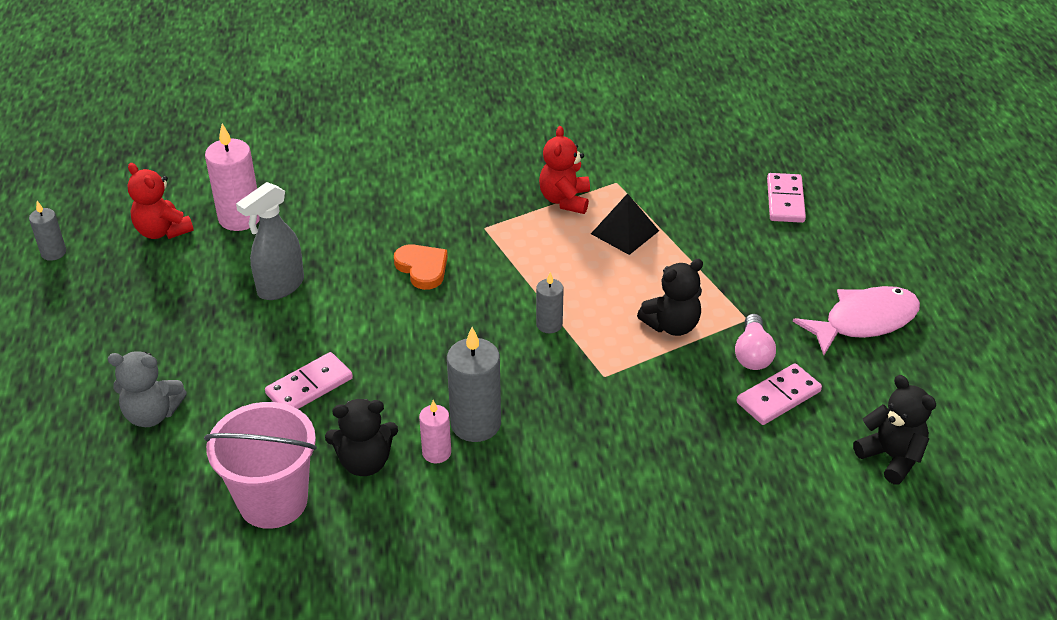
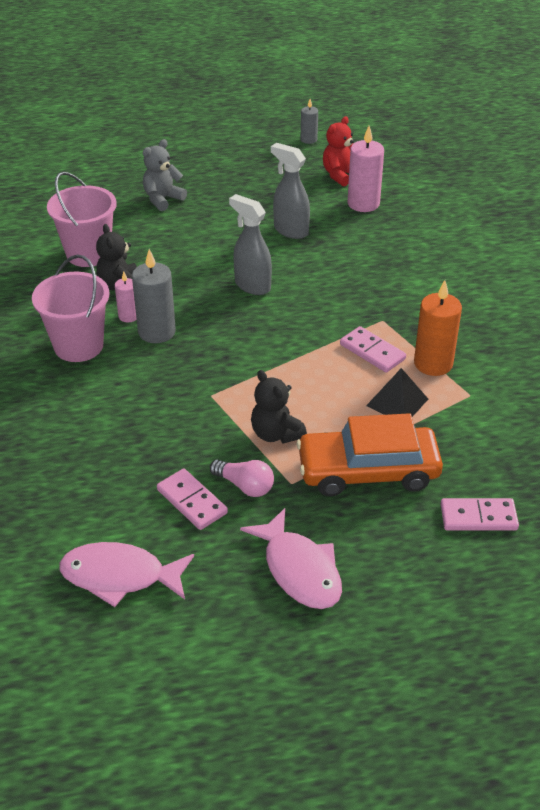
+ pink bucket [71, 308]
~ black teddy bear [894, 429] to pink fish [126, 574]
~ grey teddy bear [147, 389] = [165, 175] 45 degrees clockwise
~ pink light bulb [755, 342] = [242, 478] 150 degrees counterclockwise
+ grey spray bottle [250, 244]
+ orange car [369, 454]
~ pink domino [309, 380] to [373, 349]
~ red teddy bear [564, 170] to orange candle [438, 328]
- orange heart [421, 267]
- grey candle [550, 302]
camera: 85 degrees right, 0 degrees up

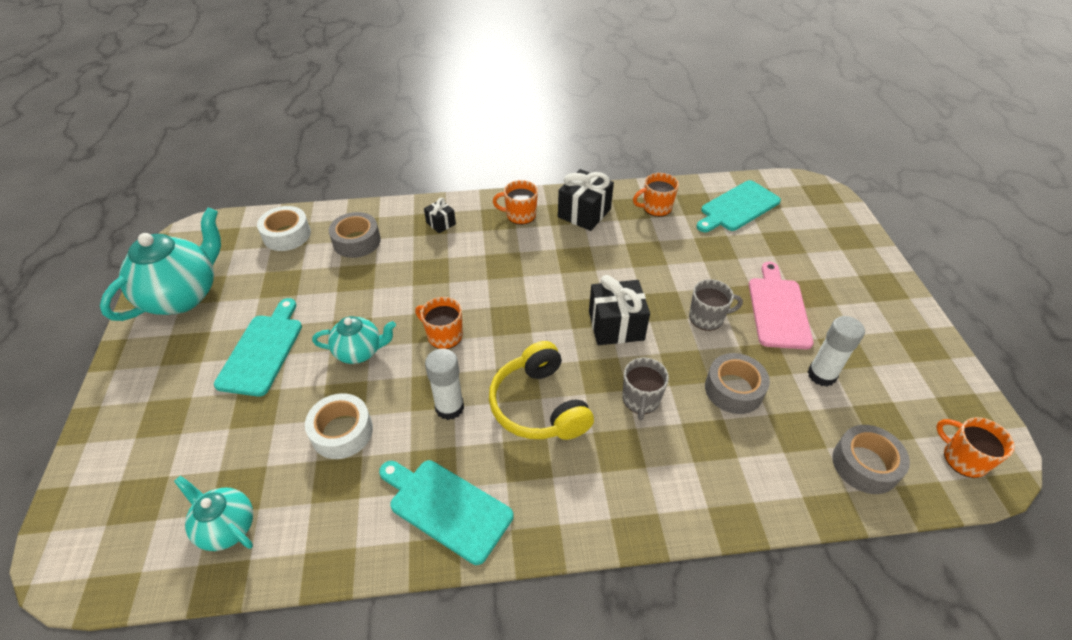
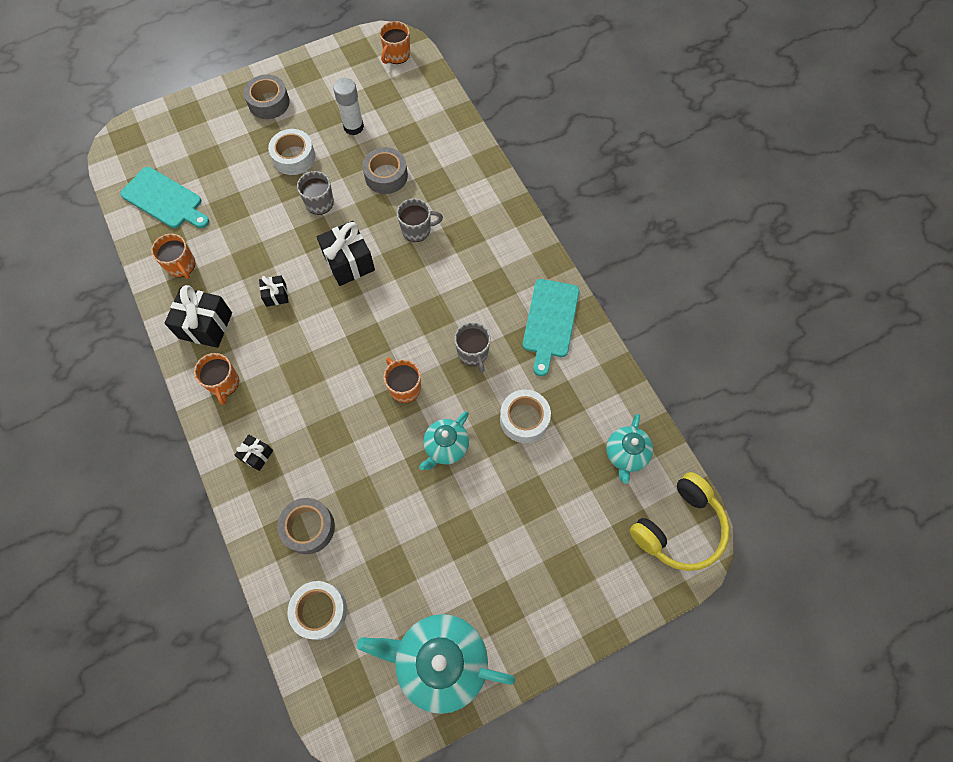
~ grey tape [871, 459] to [267, 96]
+ black gift [273, 291]
~ pink cutting board [781, 305] to white tape [291, 152]
~ orange mug [439, 323] = [402, 380] 135 degrees clockwise
~ turquoise teapot [354, 340] = [444, 440] 120 degrees counterclockwise
~ white glue stick [444, 384] to grey mug [473, 347]
~ yellow headphones [541, 390] to [680, 521]
- turquoise cutting board [258, 347]
camera: 110 degrees left, 20 degrees up

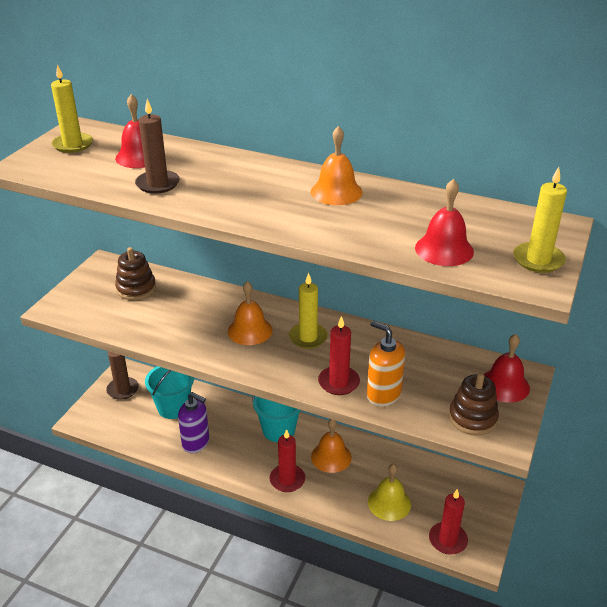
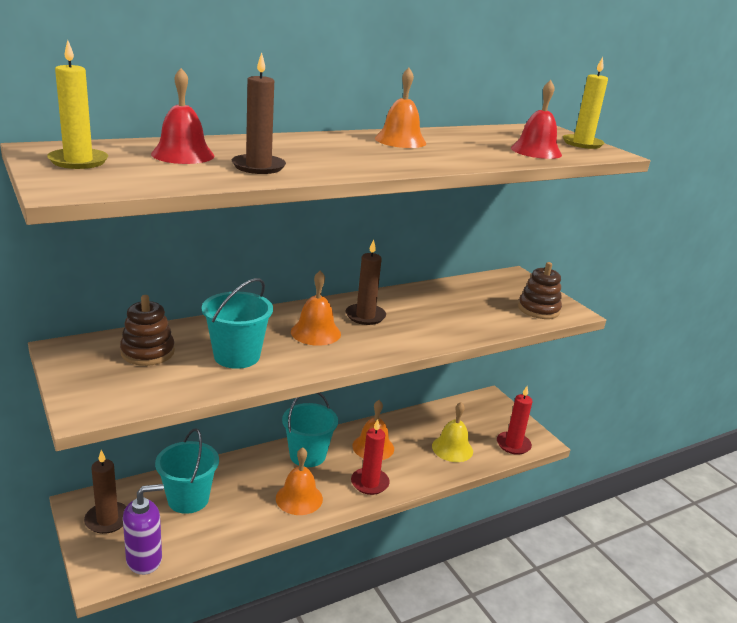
~ purple soap dispenser [193, 422] to [143, 529]
+ turquoise bucket [237, 323]
+ orange bell [299, 481]
~ yellow candle [308, 311] to brown candle [366, 282]
- red candle [339, 355]
- orange soap dispenser [386, 364]
- red bell [507, 368]
camera: 55 degrees left, 10 degrees down

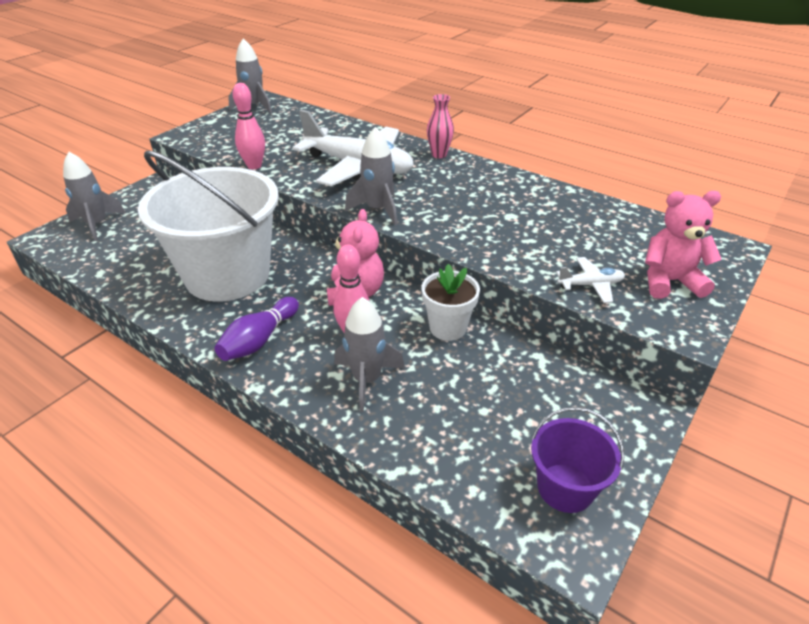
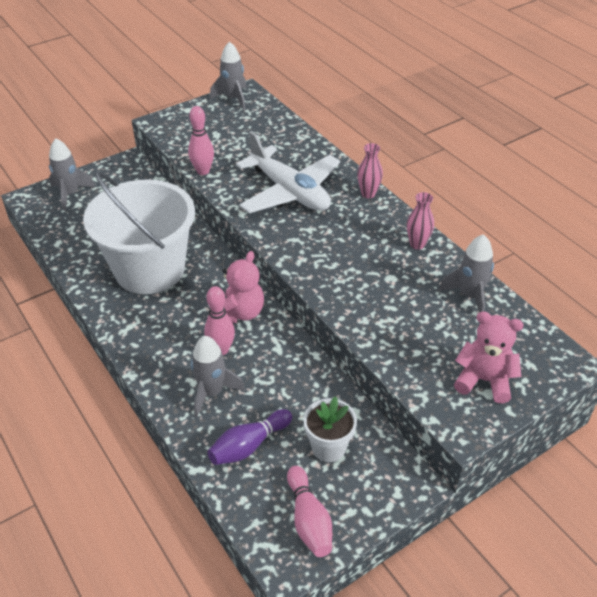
~ purple bowling pin [257, 329] to [250, 437]
~ purple bucket [577, 460] to pink bowling pin [309, 511]
~ white flower pot [450, 302] to [330, 429]
+ pink vase [420, 221]
~ grey rocket [371, 176] to [466, 273]
- white plane [590, 280]
camera: 20 degrees right, 5 degrees up

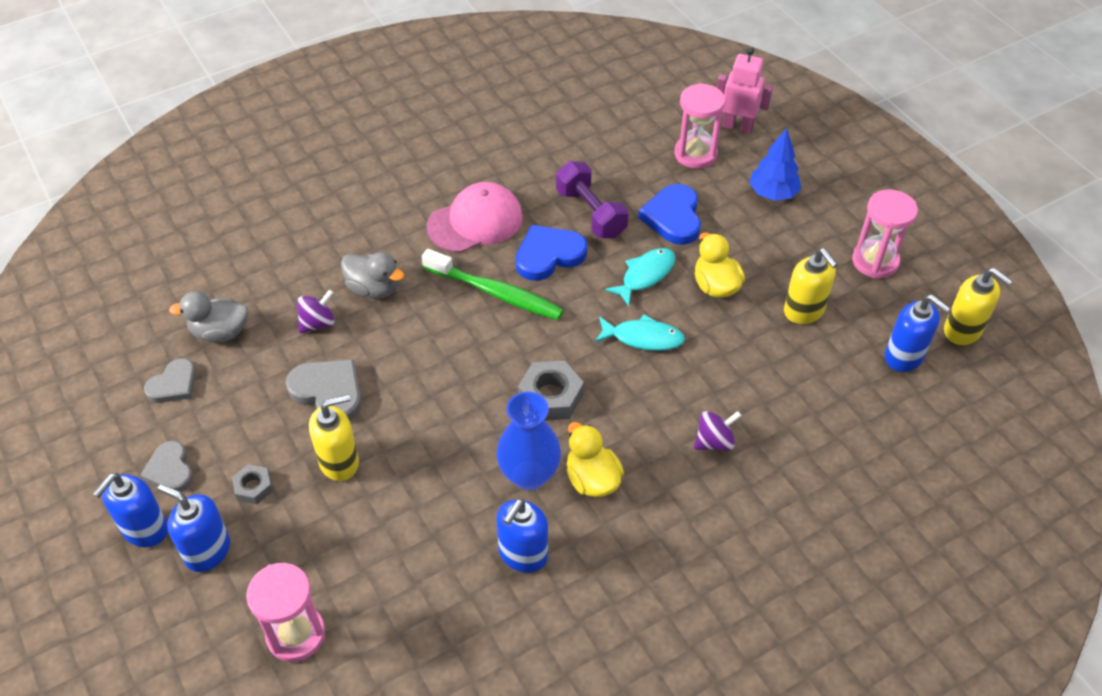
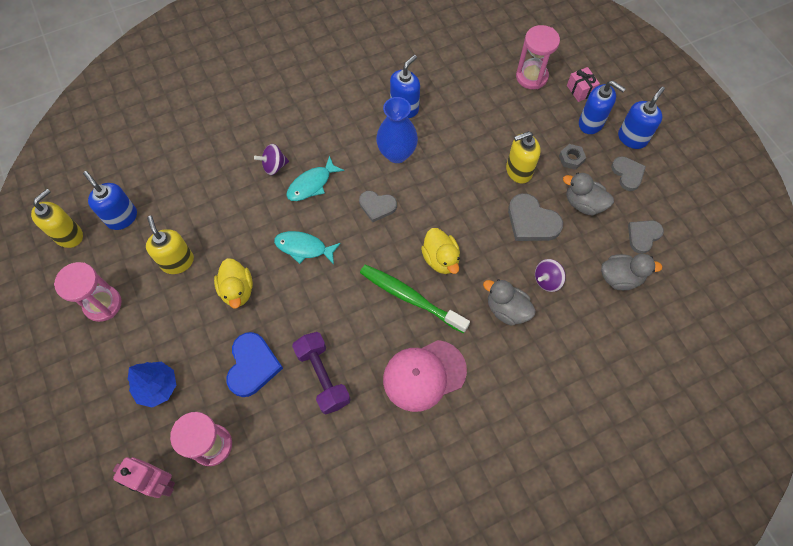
~ yellow soap dispenser [978, 306] = [57, 218] 75 degrees clockwise
~ turquoise fish [640, 277] to [315, 178]
~ grey nut [551, 391] to grey heart [378, 206]
~ yellow duck [595, 459] to [440, 251]
+ grey duck [588, 194]
+ pink gift [583, 84]
- blue heart [551, 253]
camera: 175 degrees left, 15 degrees up

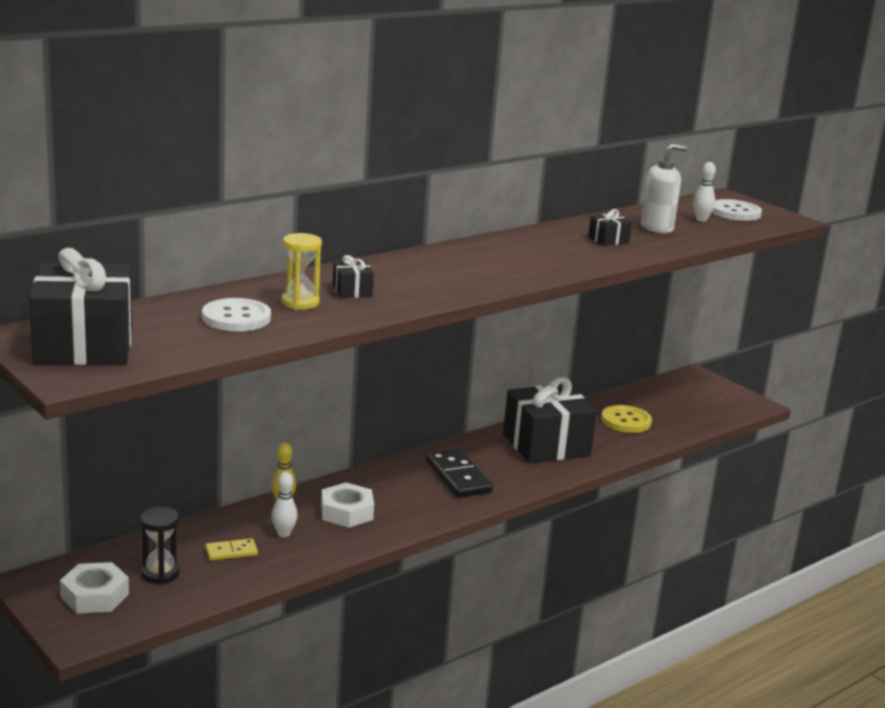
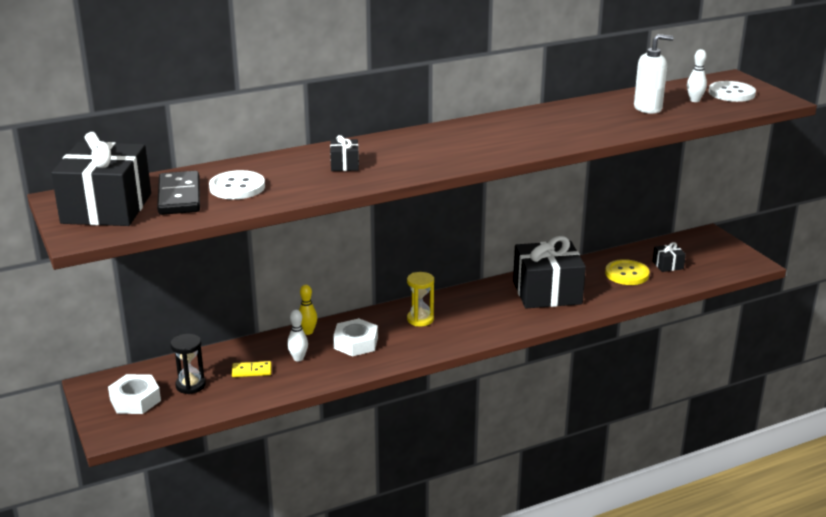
~ black domino [459, 473] to [178, 193]
~ yellow hourglass [301, 271] to [420, 299]
~ black gift [610, 227] to [669, 257]
camera: 15 degrees right, 5 degrees up

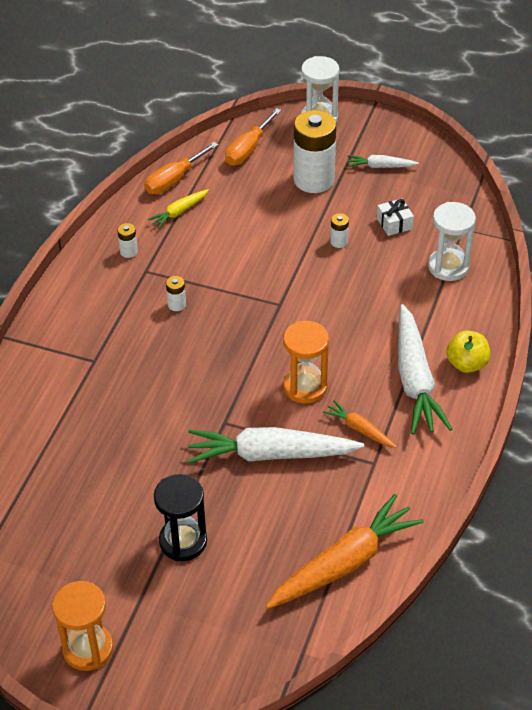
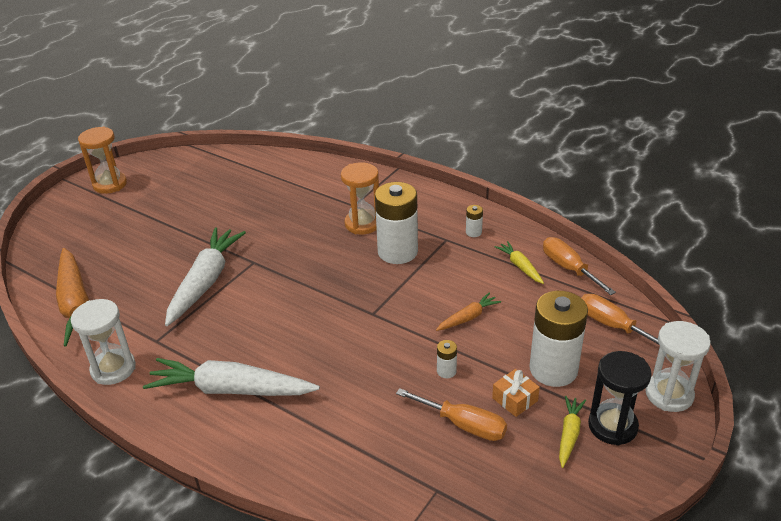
~ white hourglass [452, 241] to [103, 342]
~ orange hourglass [306, 362] to [360, 198]
~ white battery [176, 293] = [396, 223] x2.43
~ white gift [395, 217] to orange screwdriver [451, 414]
~ orange carrot [360, 424] to [468, 312]
+ orange gift [516, 393]
~ white carrot [383, 161] to yellow carrot [572, 432]
~ black hourglass [180, 517] to [620, 398]
- yellow apple [468, 351]
camera: 105 degrees right, 10 degrees down

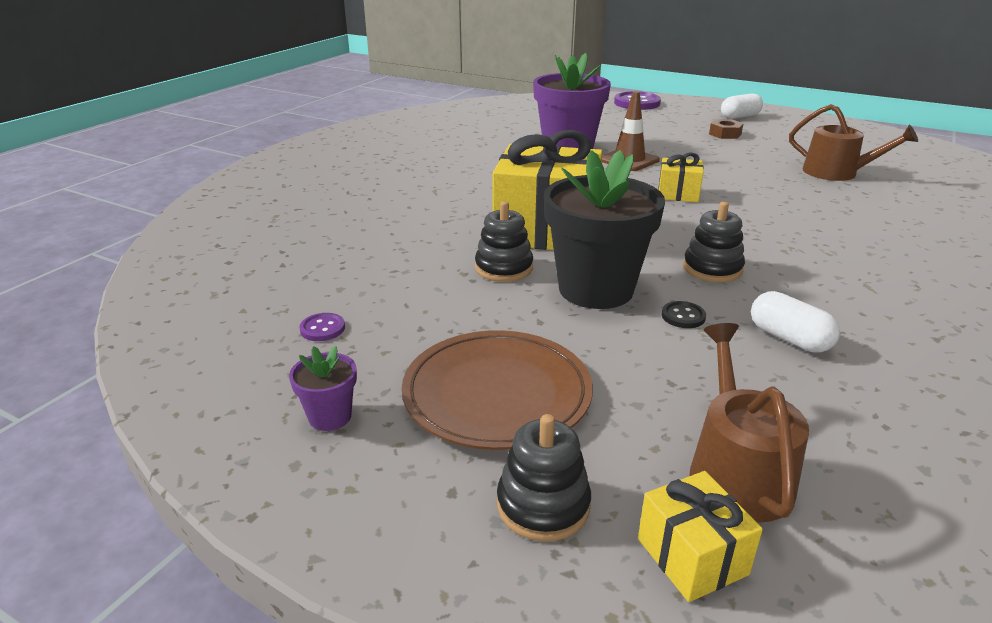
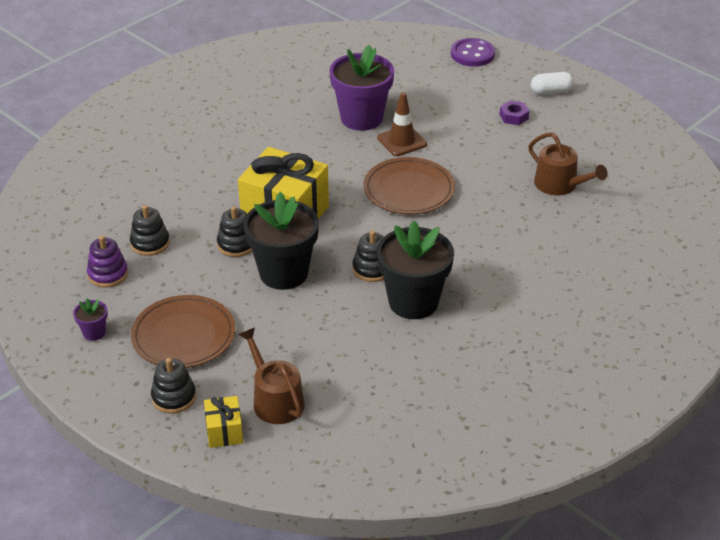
~ purple button [322, 327] to purple stacking toy [107, 262]
+ black stacking toy [150, 230]
~ brown watering can [749, 423] = [271, 376] 45 degrees counterclockwise
~ yellow gift [681, 177] to brown plate [409, 185]
+ black flower pot [415, 269]
~ brown nut [726, 129] to purple nut [514, 113]
- black button [684, 314]
- white capsule [795, 322]
camera: 15 degrees right, 10 degrees up

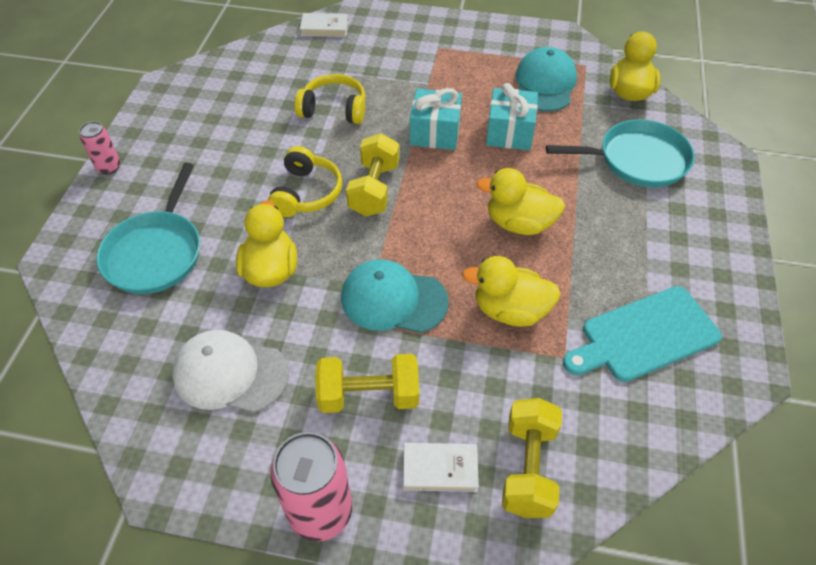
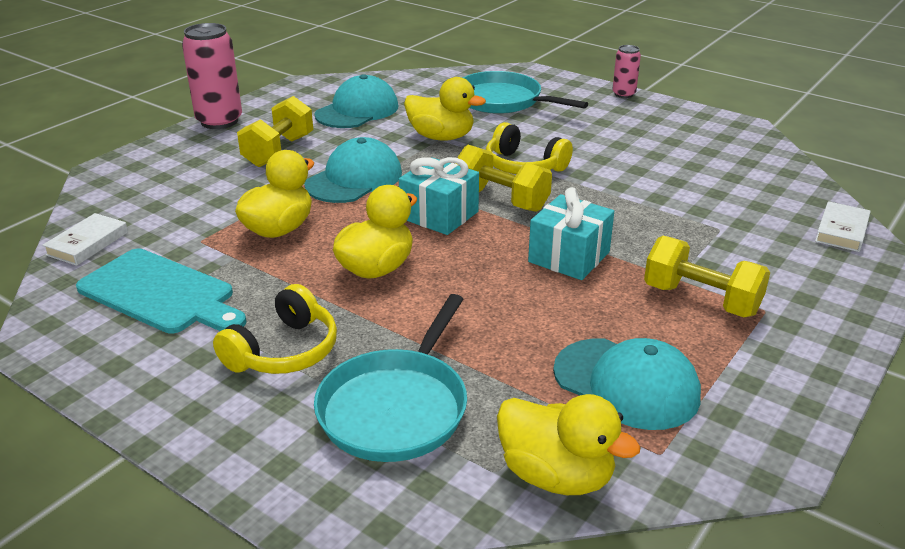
~ white book [441, 467] to [85, 239]
~ turquoise cutting board [642, 334] = [161, 291] 120 degrees clockwise
~ yellow headphones [330, 99] to [275, 329]
~ white cap [230, 371] to turquoise cap [356, 101]
~ turquoise gift [512, 116] to [439, 196]
~ yellow dumbbell [532, 458] to [707, 276]
camera: 115 degrees right, 20 degrees down

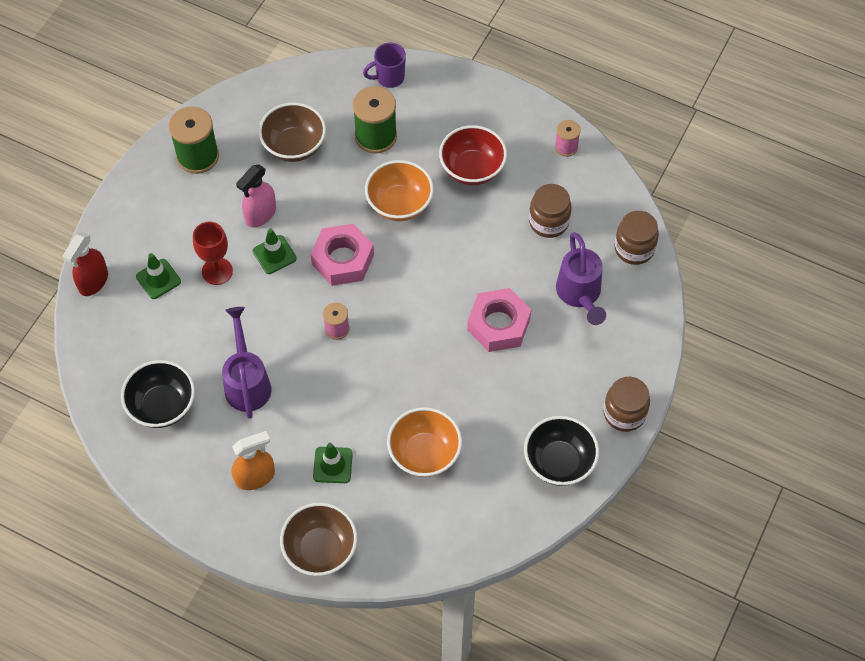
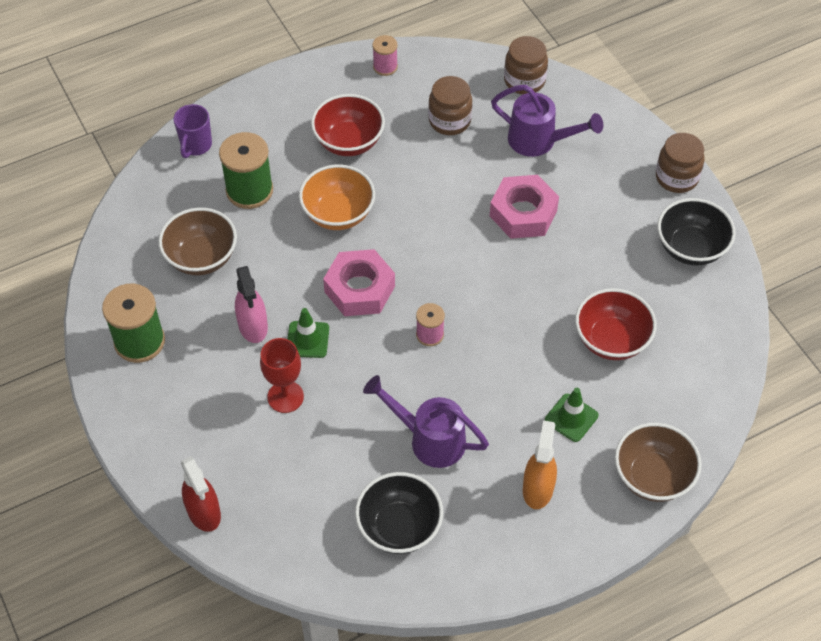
~ orange bowl [424, 442] to red bowl [616, 324]
- green traffic cone [158, 276]
camera: 55 degrees left, 5 degrees down

